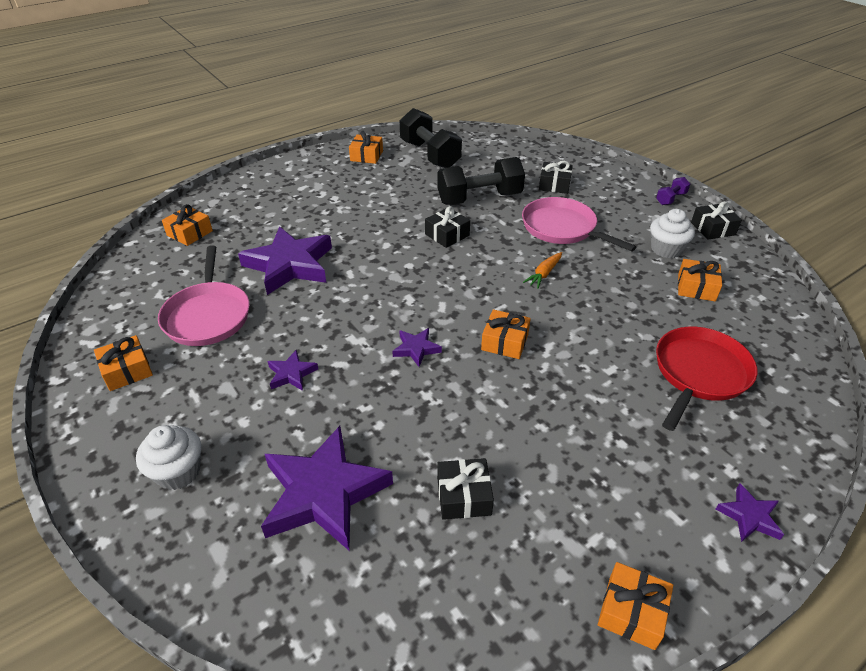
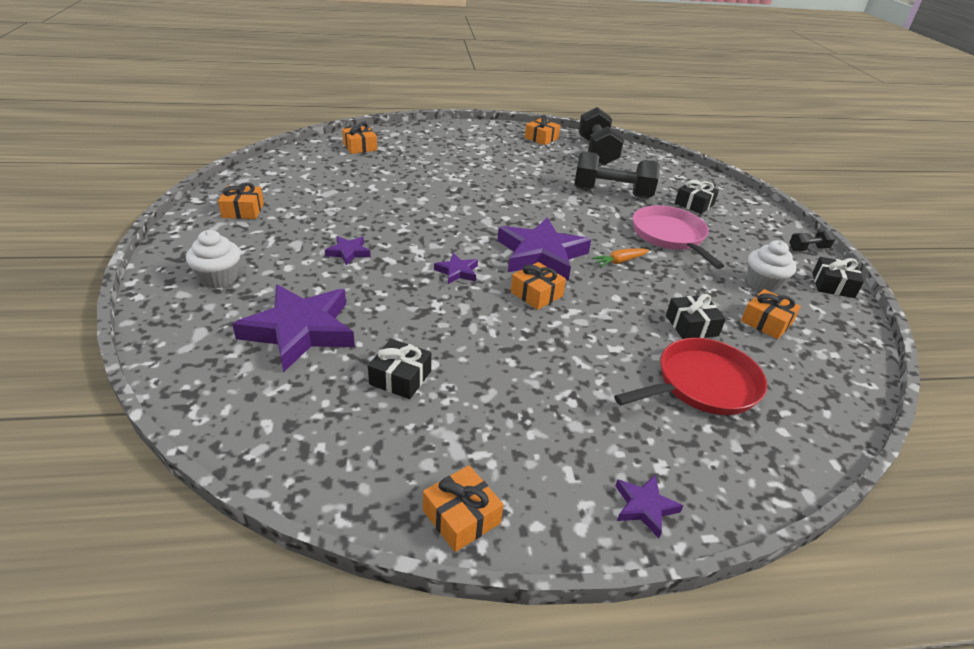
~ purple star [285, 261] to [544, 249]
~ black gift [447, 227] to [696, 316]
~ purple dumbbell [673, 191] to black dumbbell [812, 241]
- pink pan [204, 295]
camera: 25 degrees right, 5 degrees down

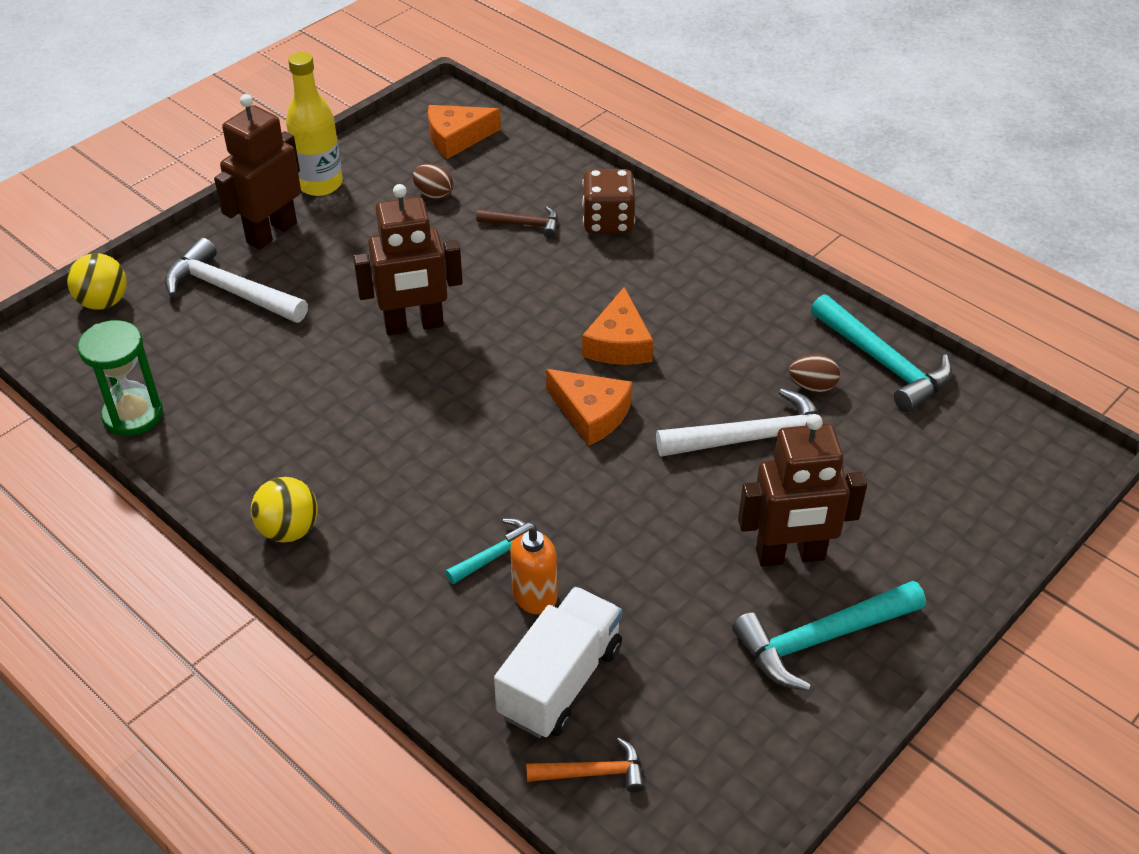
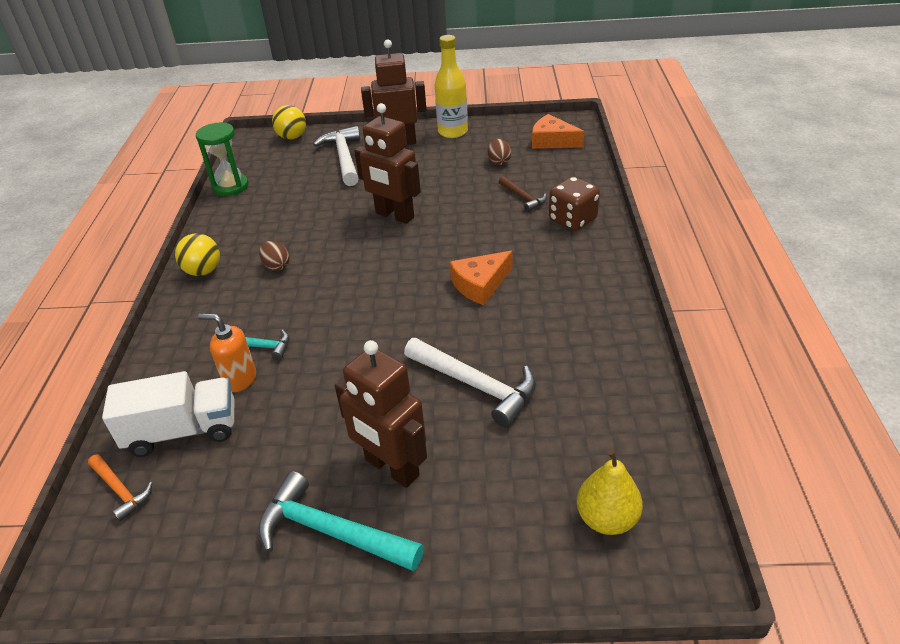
~ brown egg [814, 373] to [274, 256]
+ yellow pear [610, 492]
- orange cheese [589, 407]
- turquoise hammer [881, 353]
camera: 50 degrees right, 5 degrees down

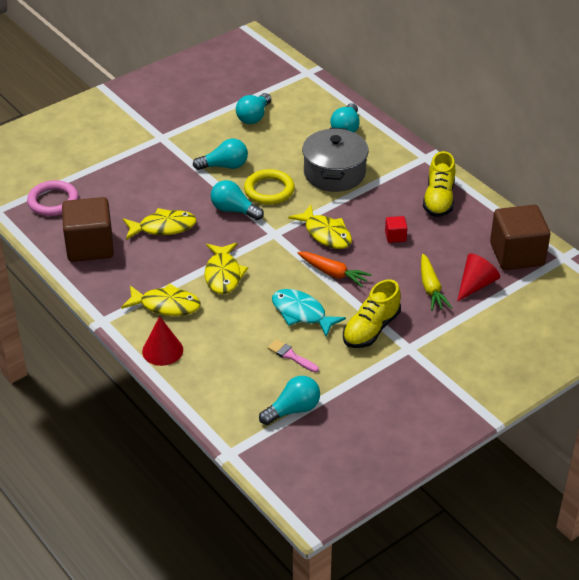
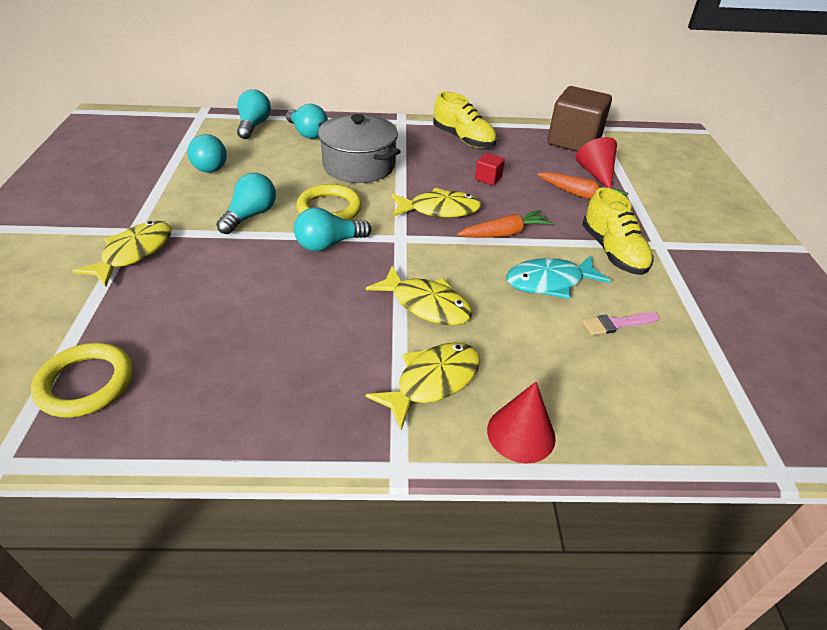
~ pink ring [53, 198] to yellow ring [82, 380]
~ yellow fish [160, 224] to [122, 254]
~ turquoise light bulb [289, 400] to [254, 114]
~ yellow carrot [436, 282] to orange carrot [582, 185]
- brown cube [88, 229]
camera: 55 degrees left, 0 degrees up

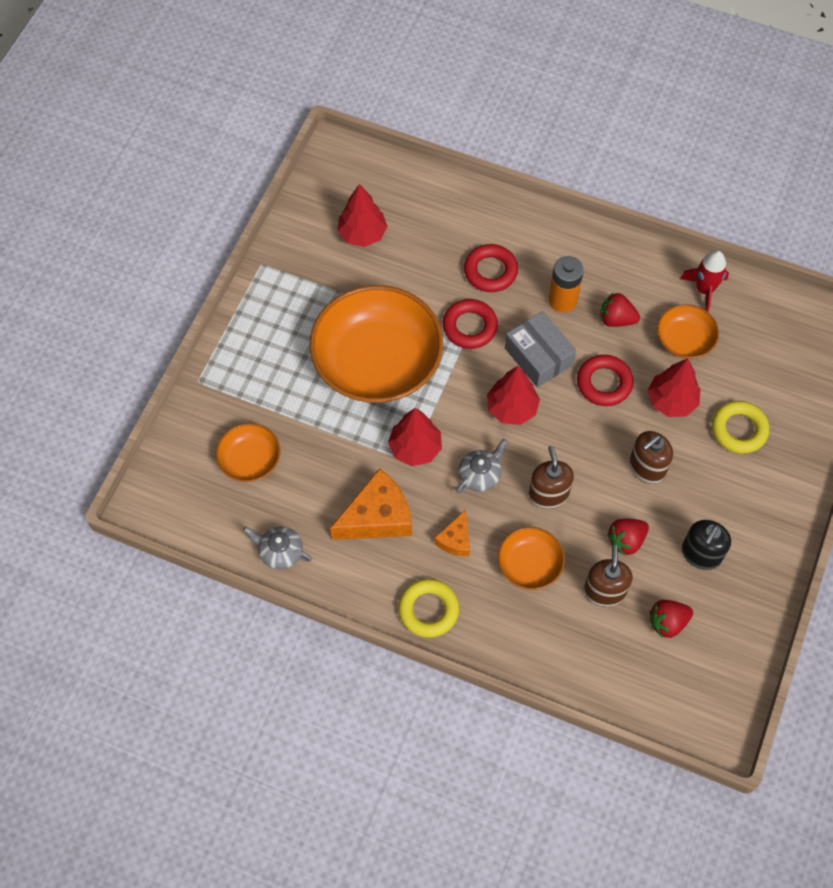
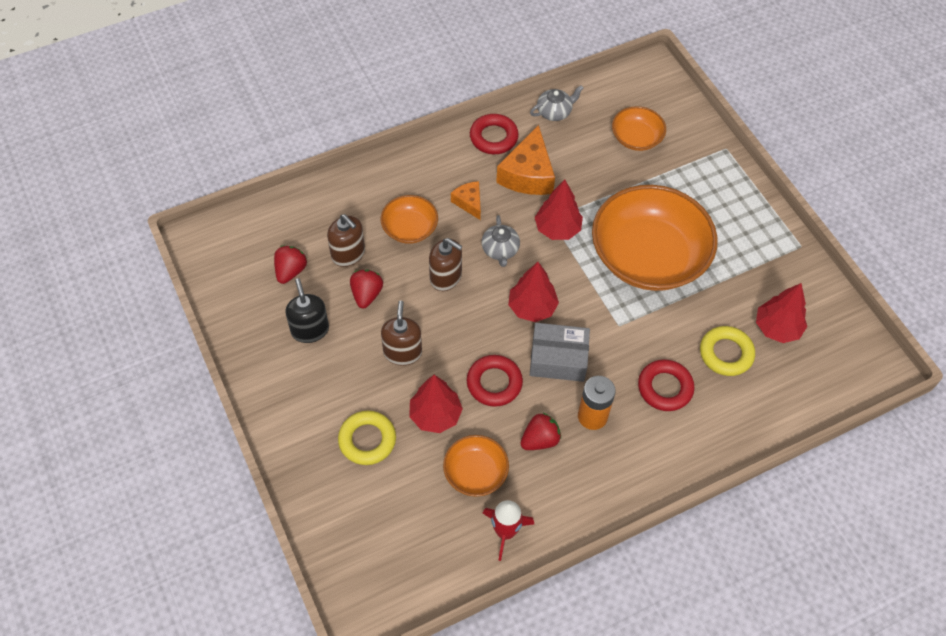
~ red ring [470, 324] to [494, 134]
~ yellow ring [428, 608] to [727, 351]
camera: 130 degrees right, 5 degrees down

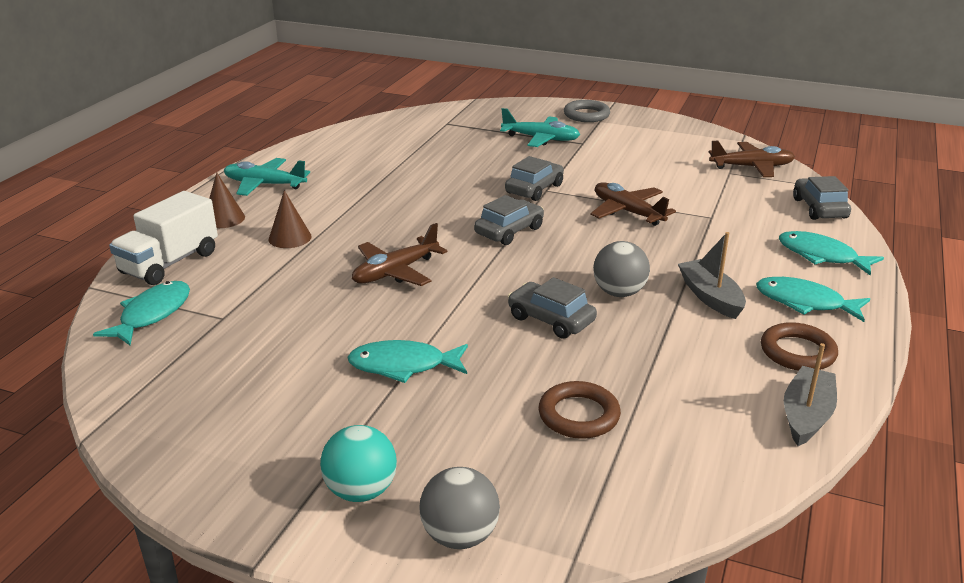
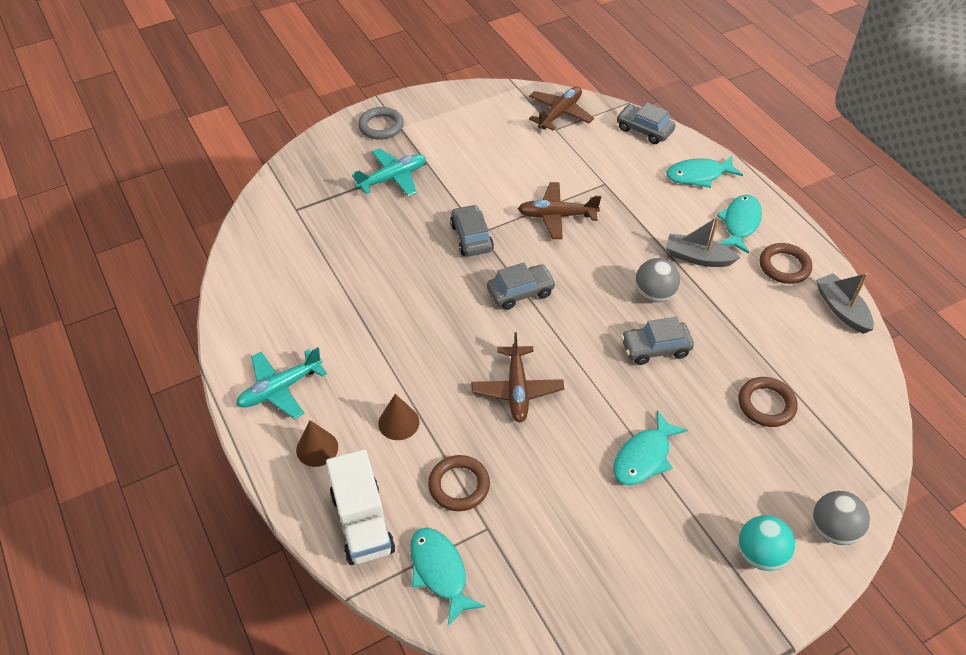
+ brown ring [459, 483]
~ grey car [509, 220] = [521, 286] 75 degrees clockwise
~ turquoise fish [813, 299] = [739, 224] 135 degrees clockwise
camera: 50 degrees left, 20 degrees up

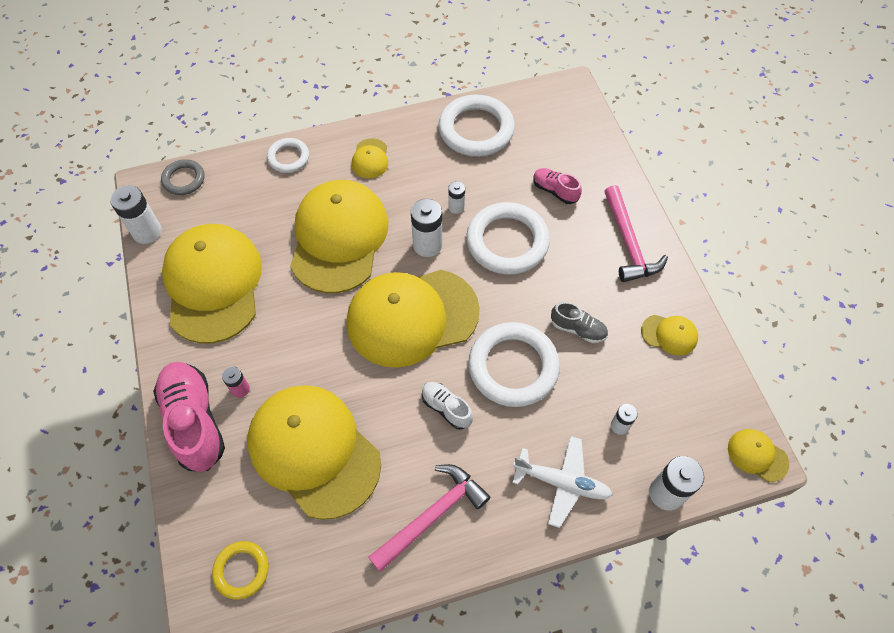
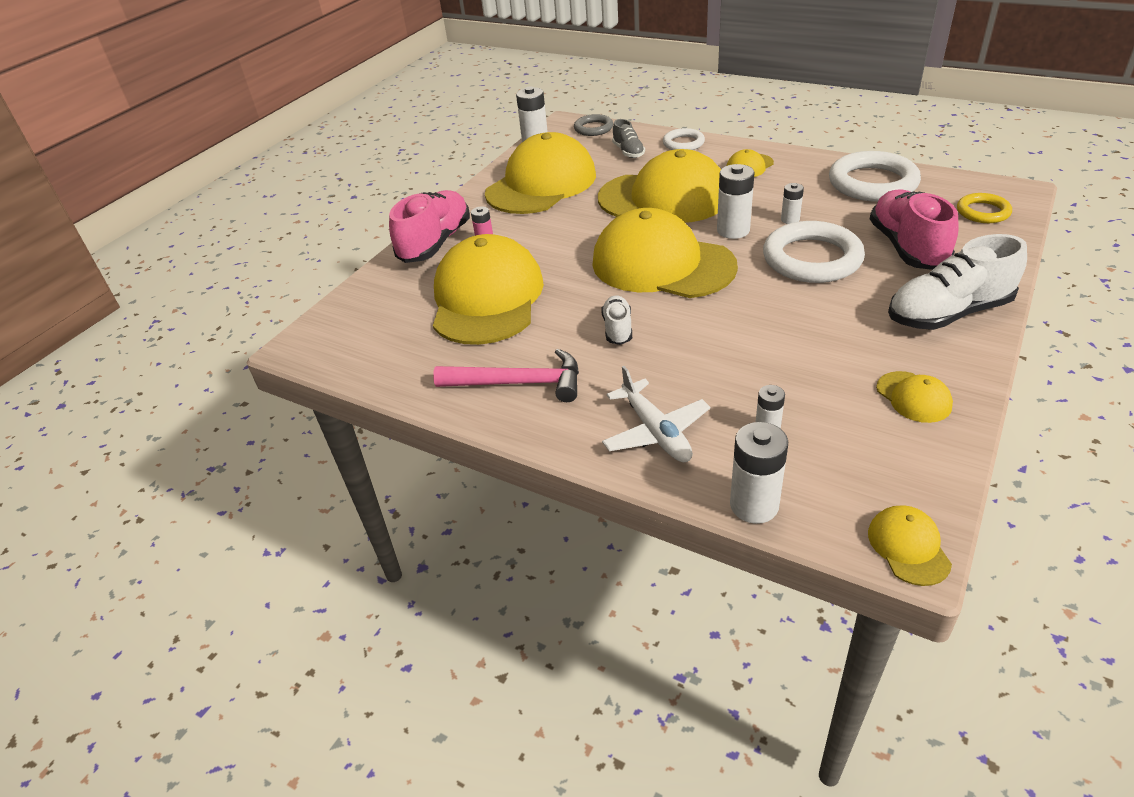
~ yellow cap [339, 236] = [659, 186] 45 degrees clockwise
~ grey shoe [579, 322] to [628, 138]
~ pink shoe [557, 186] = [914, 230] x1.92
~ pink hammer [636, 233] to white shoe [957, 282]
~ yellow ring [240, 570] to [984, 208]
- white ring [514, 364]
camera: 50 degrees right, 20 degrees down

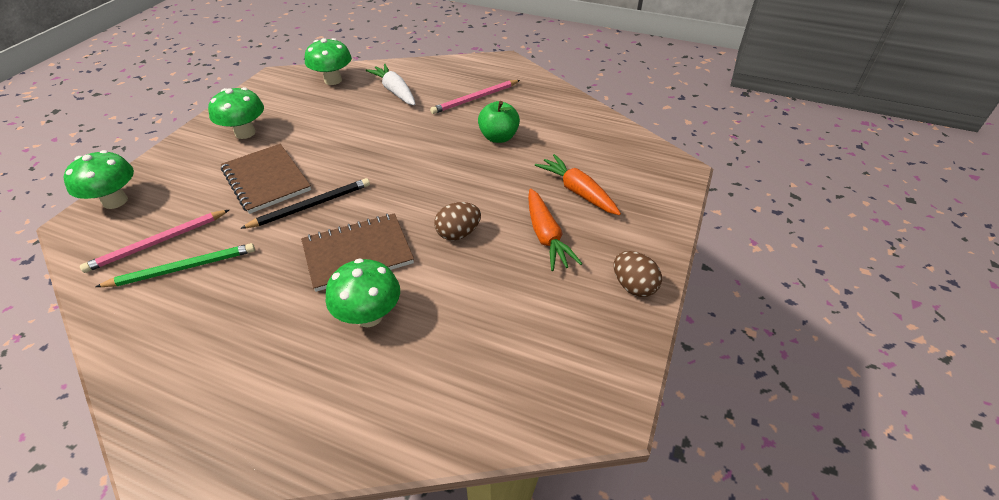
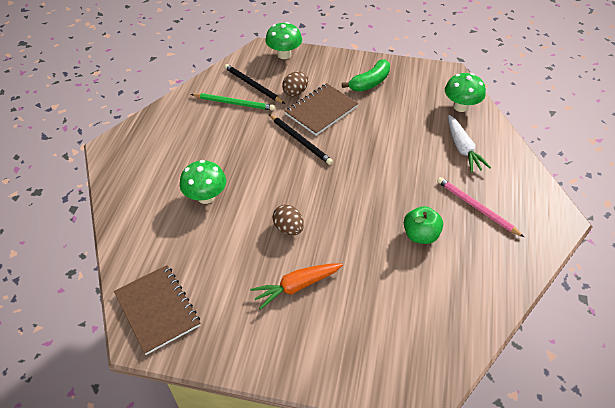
~ brown notebook [357, 252] to [157, 310]
~ green pencil [175, 265] = [233, 102] 45 degrees counterclockwise
~ pink pencil [154, 241] to black pencil [254, 84]
~ brown egg [638, 274] to [295, 84]
~ green mushroom [236, 113] to green banana [366, 75]
~ white carrot [390, 84] = [469, 143] 120 degrees clockwise
- orange carrot [578, 184]
camera: 80 degrees right, 5 degrees up

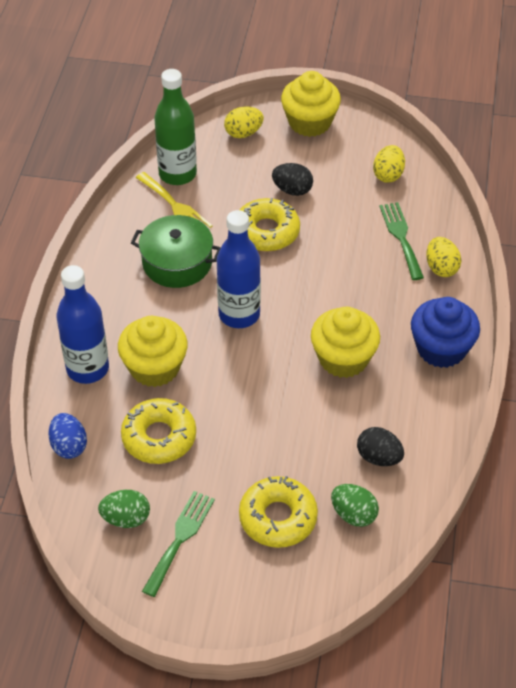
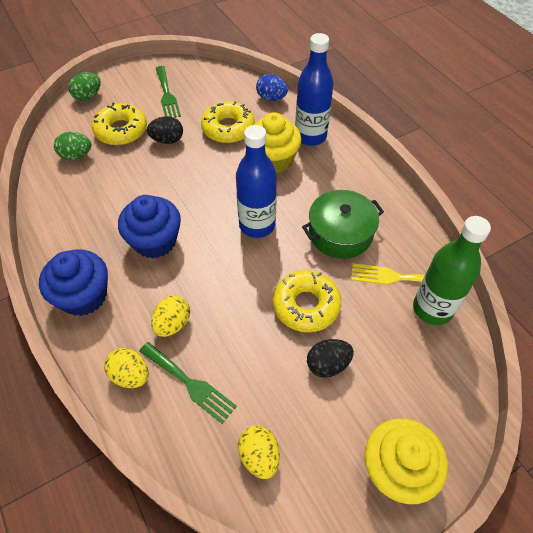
~ green egg [124, 509] to [84, 86]
~ yellow cupcake [345, 342] to blue cupcake [149, 227]
~ black egg [380, 446] to [165, 130]
~ yellow egg [244, 122] to [170, 316]
camera: 140 degrees right, 5 degrees up

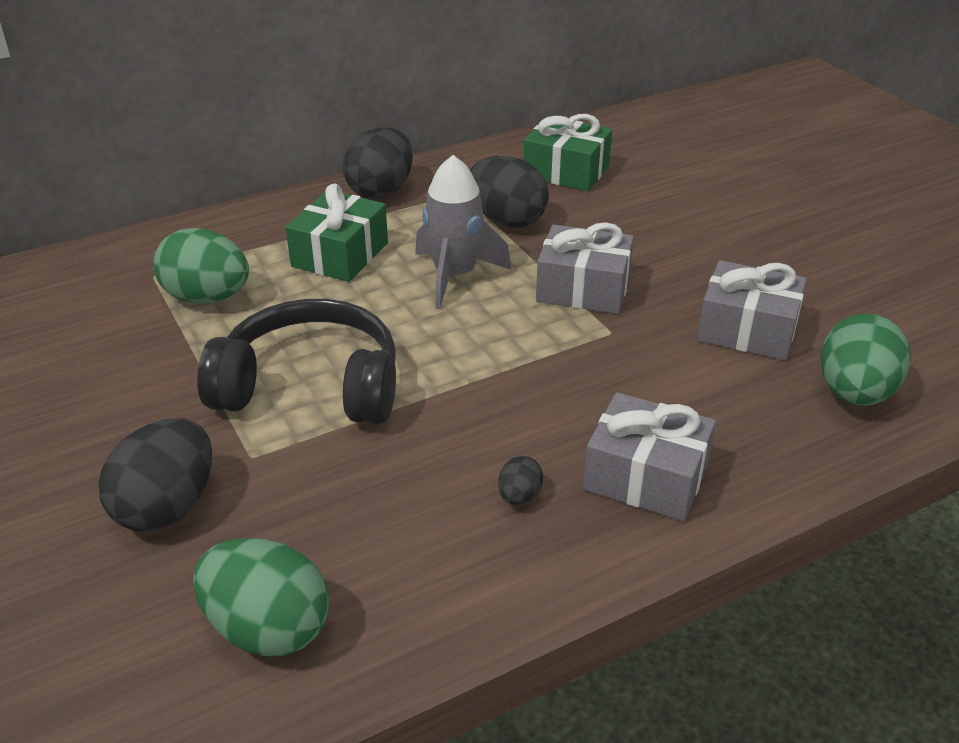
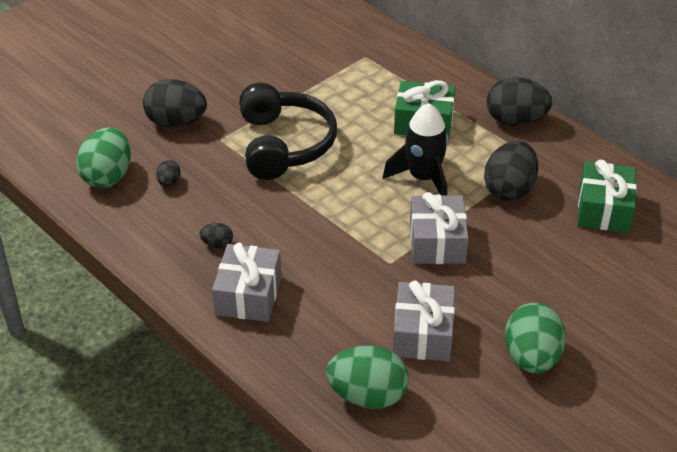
+ black egg [168, 173]
~ grey rocket [463, 232] to black rocket [416, 149]
~ green egg [201, 266] to [535, 338]
camera: 75 degrees right, 5 degrees up

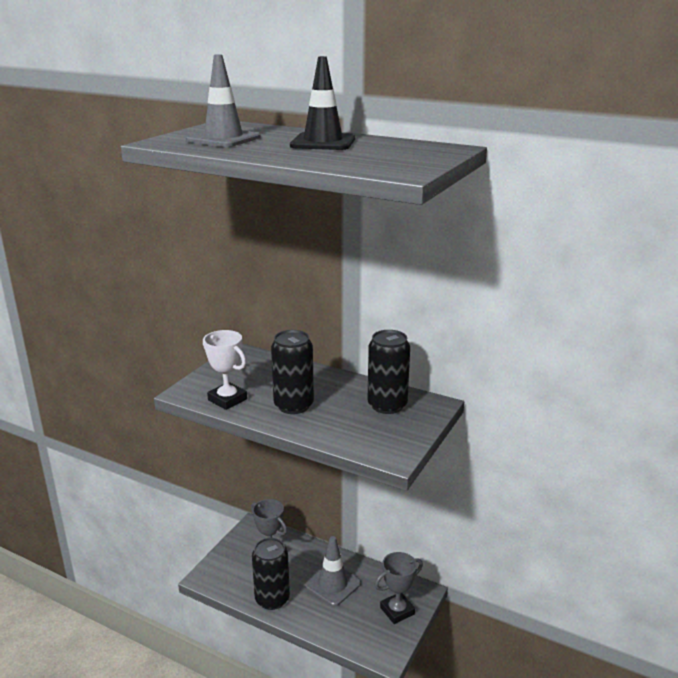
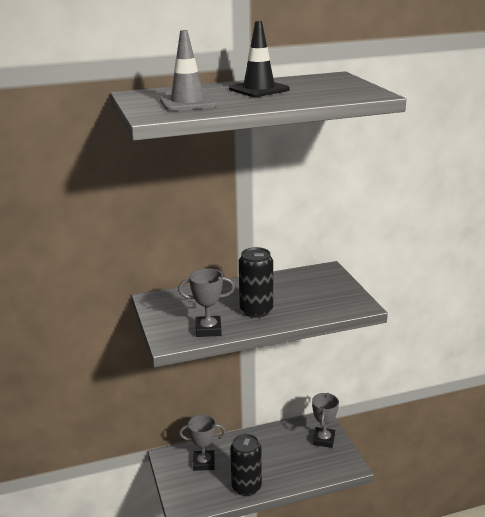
~ white trophy [225, 370] to grey trophy [206, 302]
- grey traffic cone [333, 571]
- black can [389, 372]
camera: 45 degrees left, 0 degrees up

